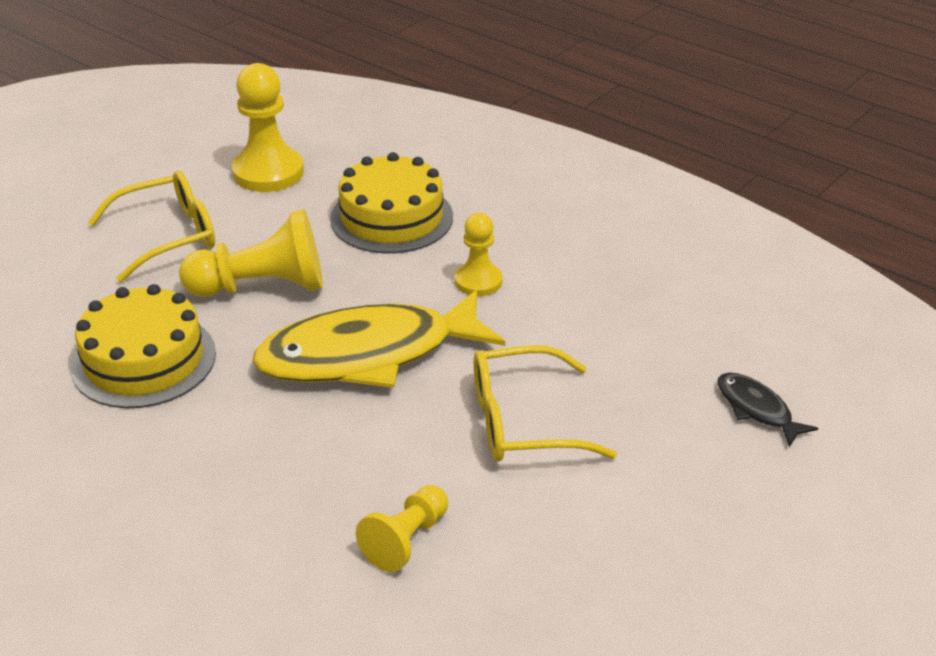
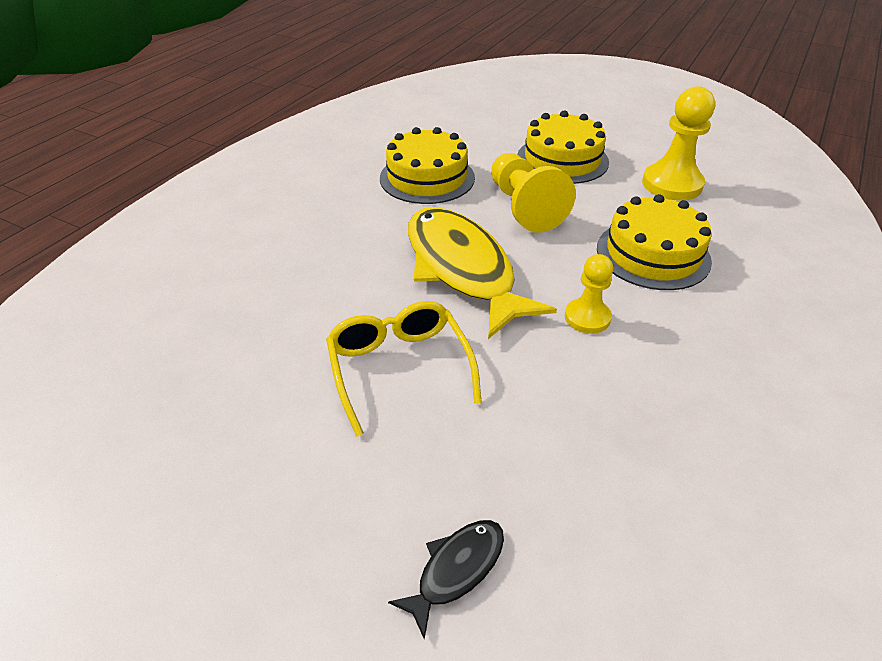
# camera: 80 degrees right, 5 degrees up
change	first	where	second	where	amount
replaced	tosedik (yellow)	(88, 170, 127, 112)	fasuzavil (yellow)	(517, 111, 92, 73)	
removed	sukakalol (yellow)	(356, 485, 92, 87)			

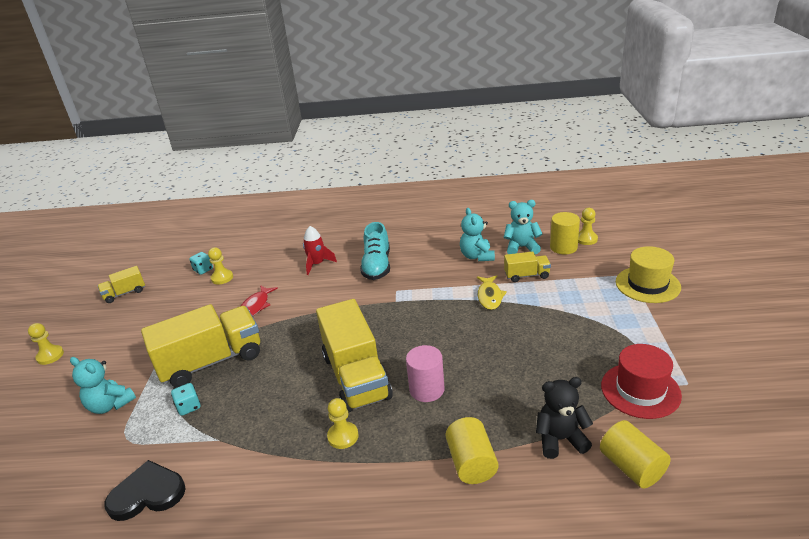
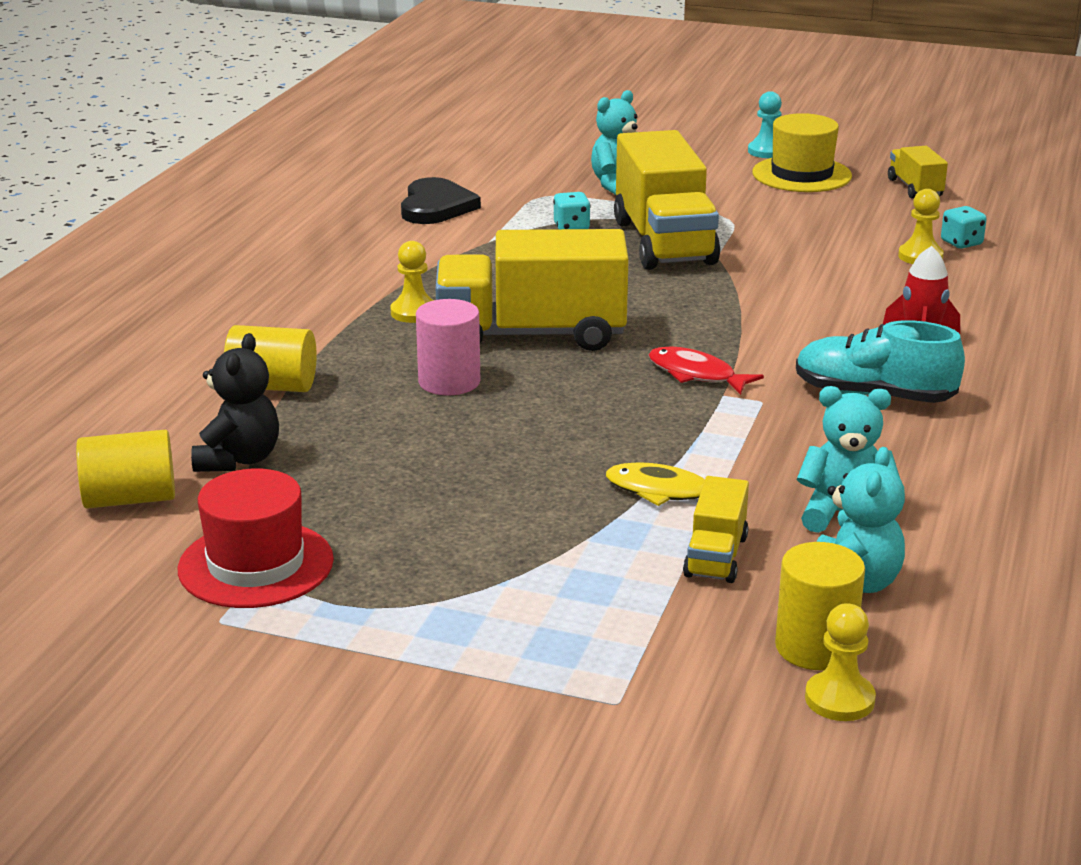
# camera: 105 degrees right, 5 degrees down
change	first	where	second	where	amount
recoloured	sukakalol (yellow)	(28, 323, 36, 42)	sukakalol (turquoise)	(748, 91, 34, 67)	
moved	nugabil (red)	(241, 285, 37, 31)		(649, 347, 115, 48)	
moved	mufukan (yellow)	(616, 246, 65, 57)		(752, 113, 100, 79)	

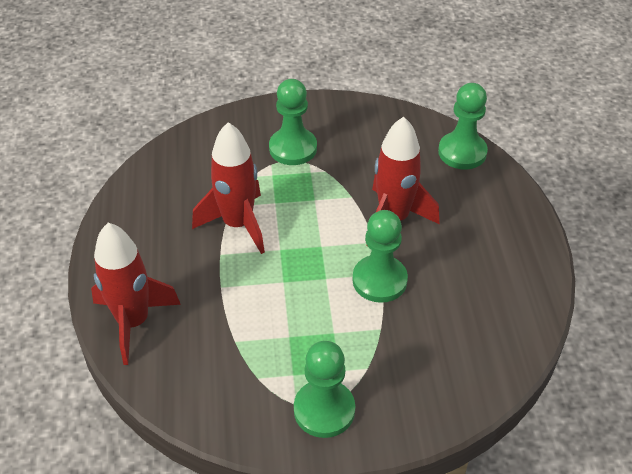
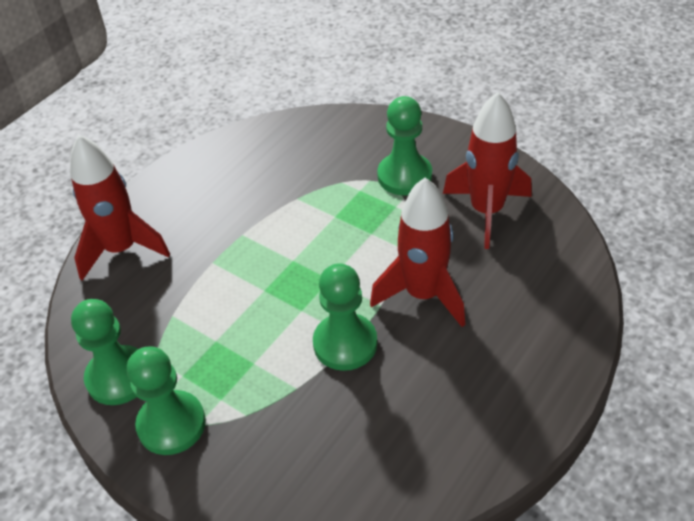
# camera: 45 degrees right, 0 degrees up
change	first	where	second	where	amount
moved	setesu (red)	(192, 122, 73, 132)		(443, 92, 89, 157)	
moved	sukakalol (green)	(438, 83, 50, 87)		(71, 299, 67, 106)	

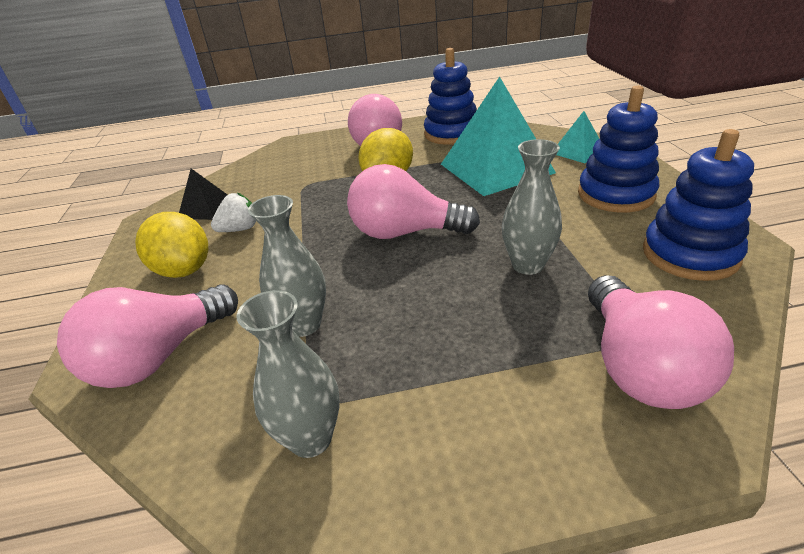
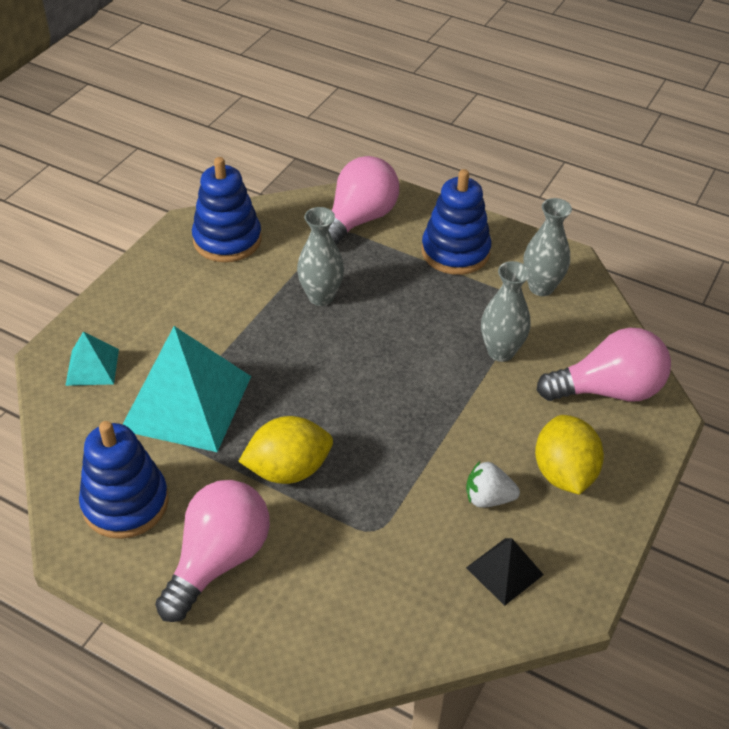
# camera: 145 degrees left, 10 degrees up
change	first	where	second	where	amount
removed	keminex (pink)	(347, 164, 133, 75)			
moved	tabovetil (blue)	(578, 86, 82, 127)		(422, 169, 69, 106)	

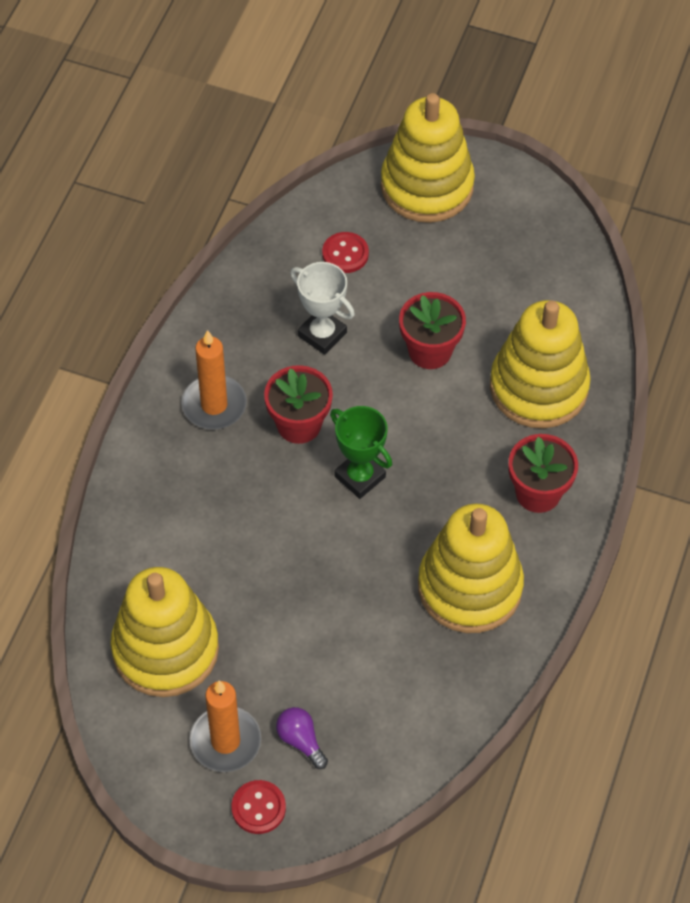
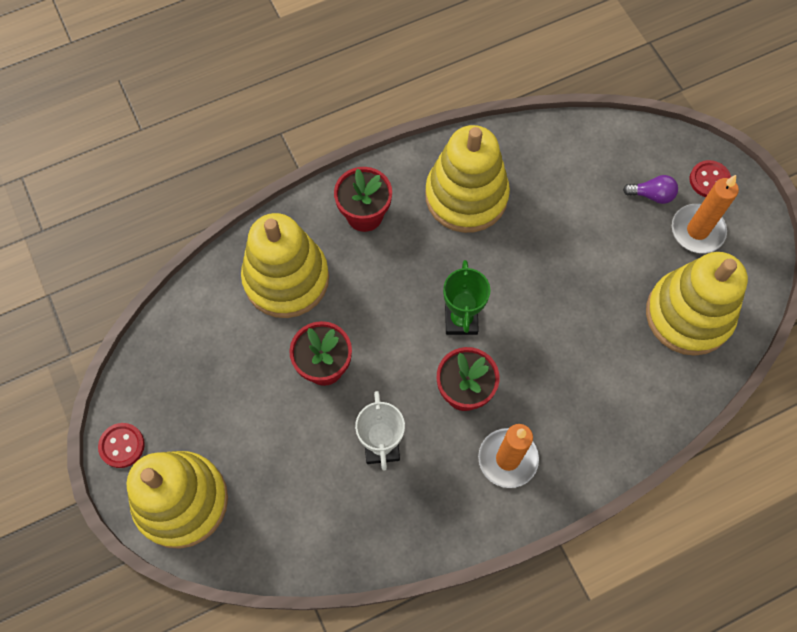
# camera: 135 degrees left, 10 degrees up
change	first	where	second	where	amount
turned	keminex (purple)	(276, 707, 52, 62)		(623, 175, 55, 29)	90 degrees counterclockwise
moved	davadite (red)	(322, 232, 47, 41)		(98, 423, 47, 45)	

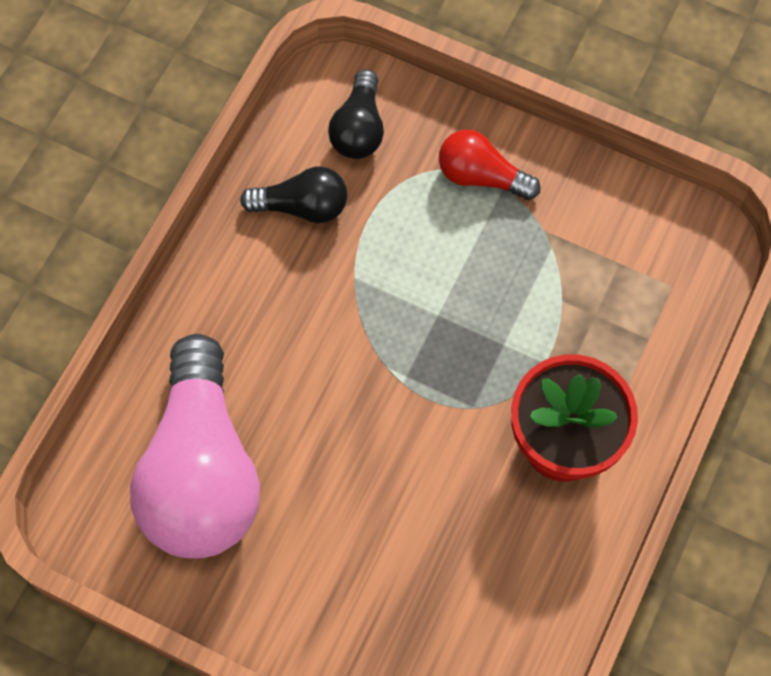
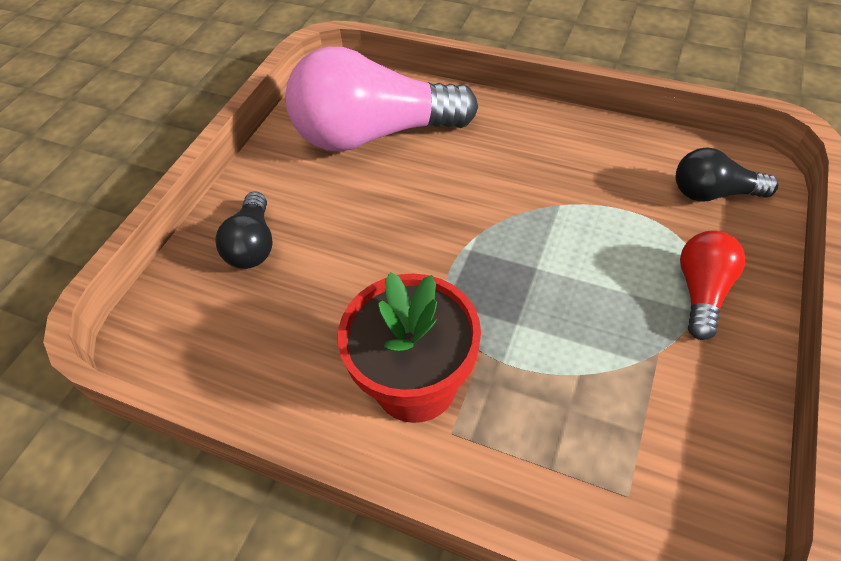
# camera: 90 degrees right, 15 degrees down
change	first	where	second	where	amount
moved	keminex (black)	(240, 166, 108, 57)		(215, 191, 58, 78)	

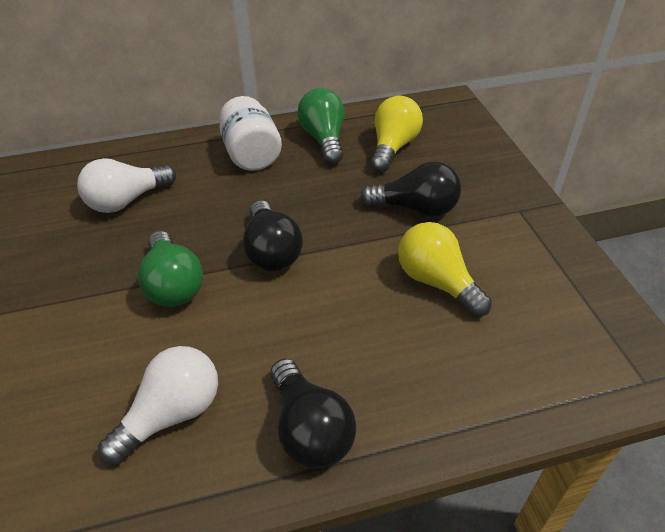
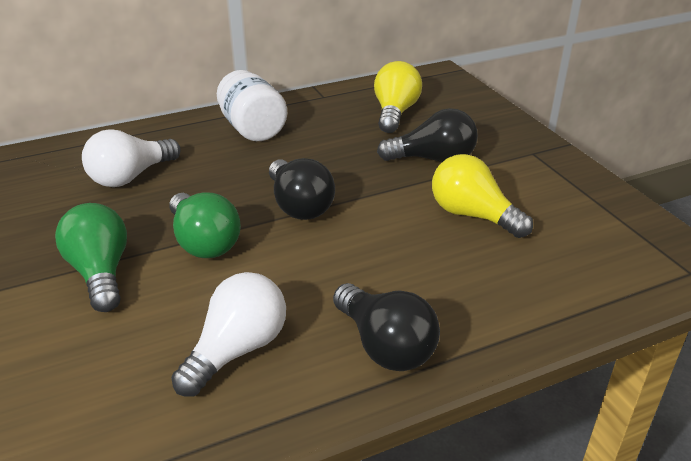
# camera: 10 degrees left, 10 degrees down
change	first	where	second	where	amount
moved	keminex (green)	(297, 88, 47, 76)		(55, 203, 72, 109)	

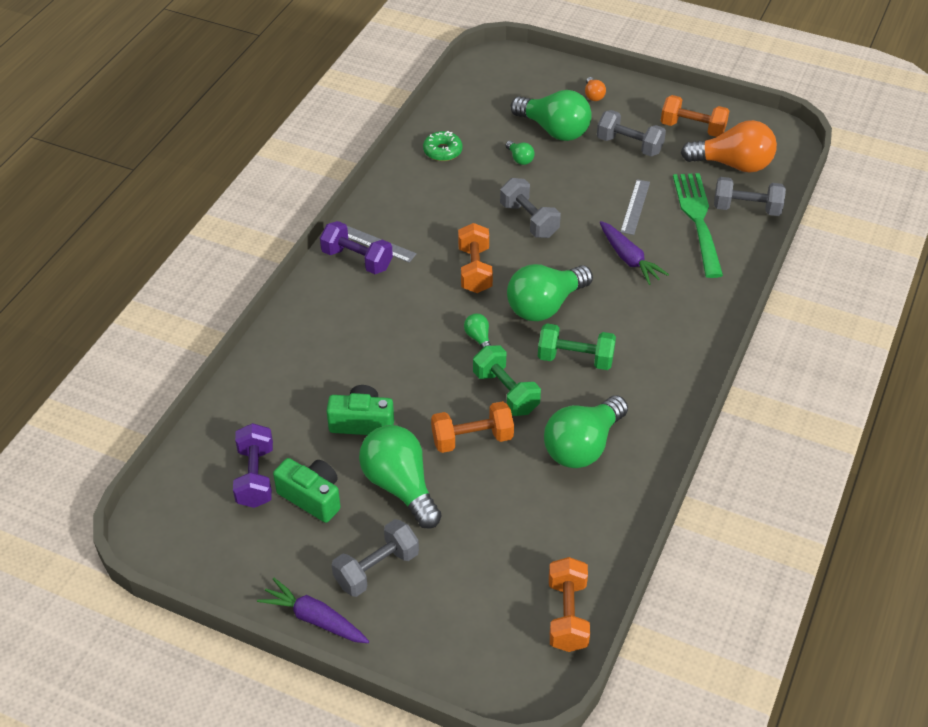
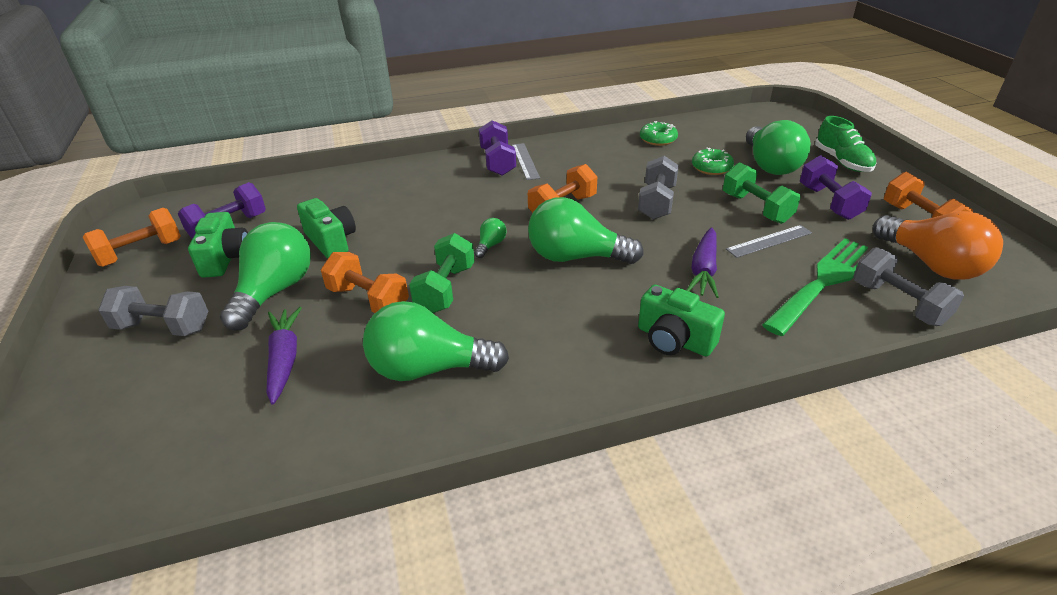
# camera: 50 degrees right, 10 degrees down
change	first	where	second	where	amount
moved	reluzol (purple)	(257, 578, 112, 65)		(266, 307, 36, 98)	
replaced	keminex (green)	(505, 141, 29, 24)	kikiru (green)	(692, 148, 42, 27)	
moved	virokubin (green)	(538, 323, 78, 47)		(723, 162, 77, 62)	
moved	virokubin (orange)	(549, 557, 41, 95)		(83, 208, 98, 59)	
replaced	keminex (orange)	(585, 77, 21, 24)	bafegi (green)	(815, 116, 62, 56)	
recoloured	virokubin (grey)	(597, 110, 69, 47)	virokubin (purple)	(800, 155, 72, 65)	
added			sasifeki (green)	(638, 285, 87, 72)	

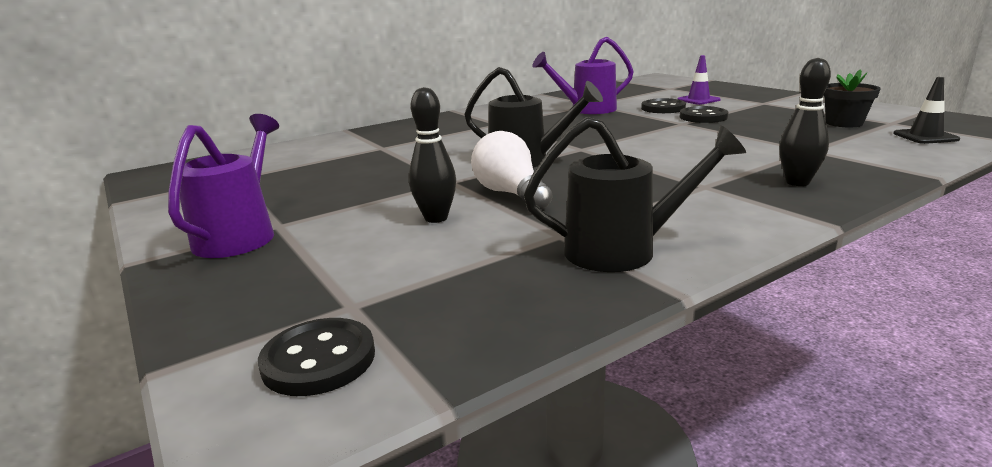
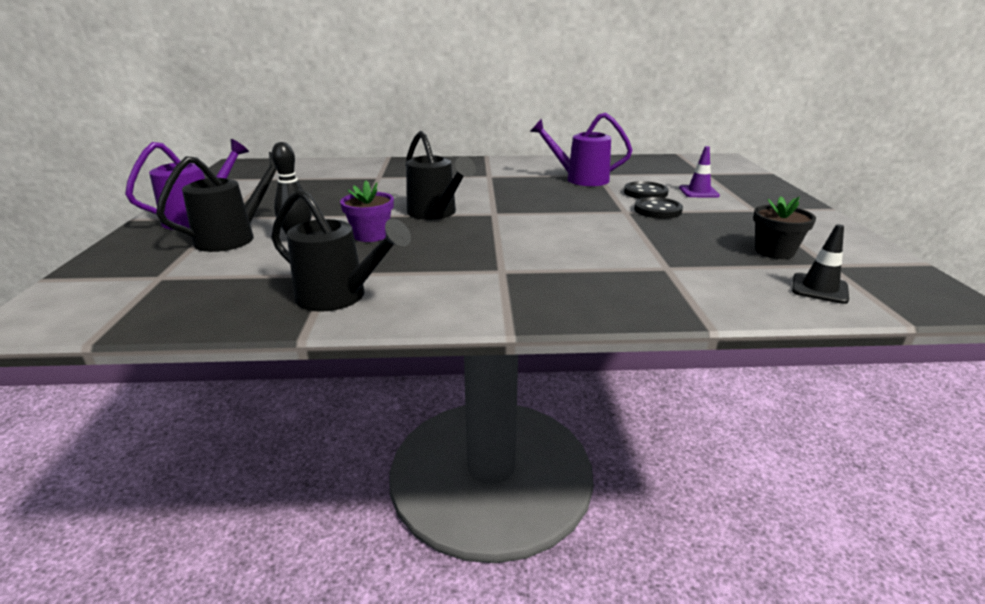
# camera: 30 degrees right, 5 degrees up
change	first	where	second	where	amount
removed	davadite (black)	(258, 318, 117, 78)			
replaced	keminex (white)	(471, 131, 81, 78)	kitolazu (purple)	(340, 180, 54, 62)	
removed	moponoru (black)	(779, 58, 52, 128)			
added			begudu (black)	(156, 152, 121, 100)	

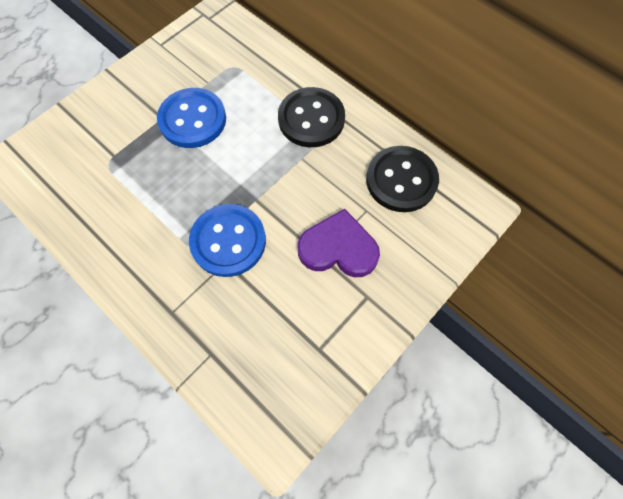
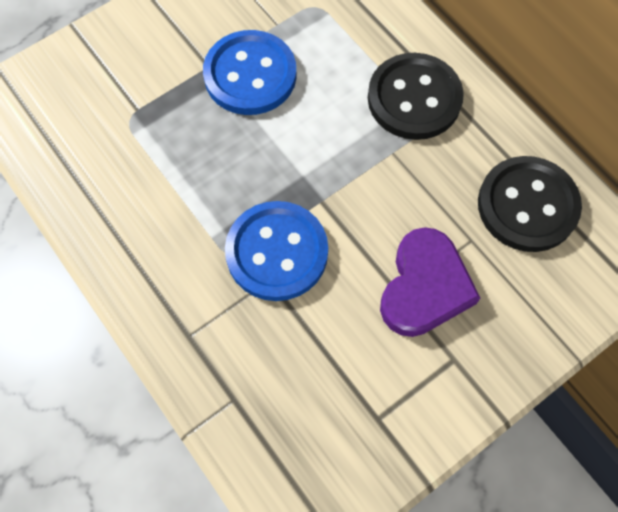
# camera: 10 degrees right, 0 degrees up
change	first	where	second	where	amount
turned	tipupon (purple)	(298, 209, 82, 68)		(380, 227, 100, 110)	90 degrees clockwise

